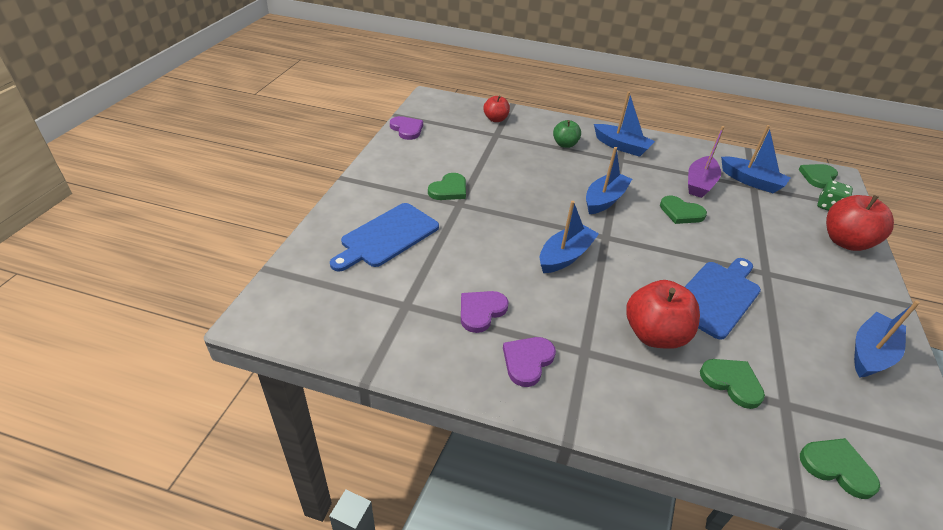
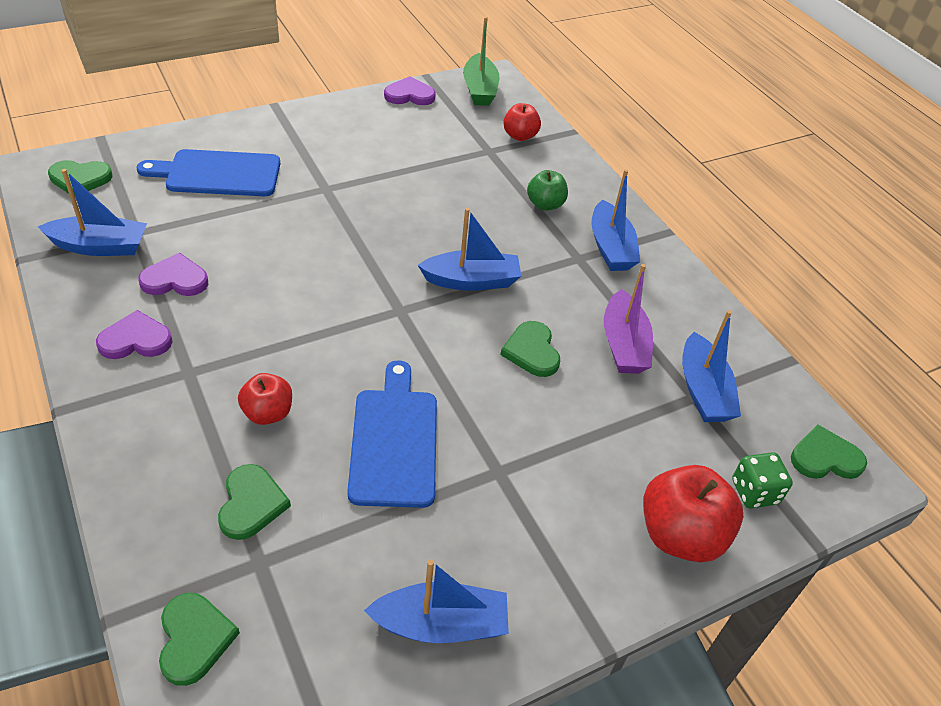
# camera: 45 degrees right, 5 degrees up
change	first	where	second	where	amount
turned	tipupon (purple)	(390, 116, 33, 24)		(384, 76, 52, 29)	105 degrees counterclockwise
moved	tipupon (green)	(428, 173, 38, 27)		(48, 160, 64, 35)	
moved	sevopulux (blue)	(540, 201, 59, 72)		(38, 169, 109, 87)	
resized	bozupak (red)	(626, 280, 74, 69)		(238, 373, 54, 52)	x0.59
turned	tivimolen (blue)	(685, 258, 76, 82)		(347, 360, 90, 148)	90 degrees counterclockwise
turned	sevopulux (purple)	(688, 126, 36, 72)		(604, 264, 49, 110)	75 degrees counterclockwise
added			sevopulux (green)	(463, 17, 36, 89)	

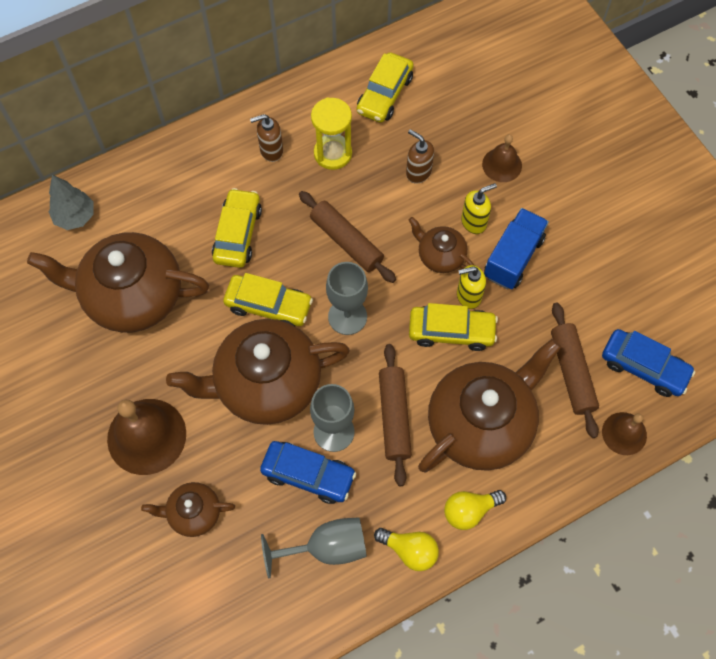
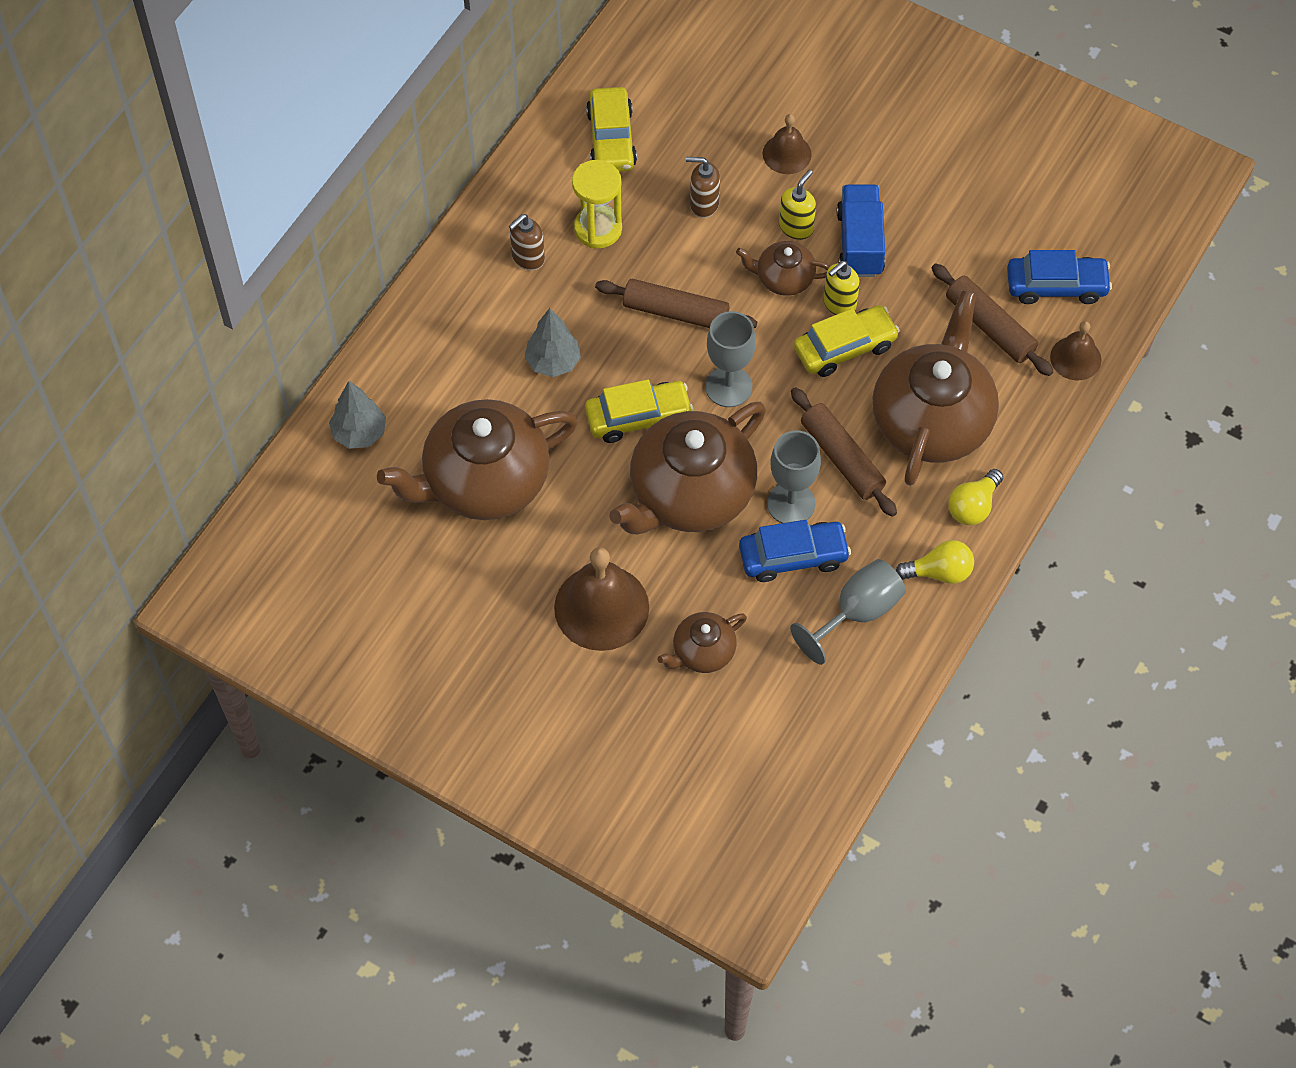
# camera: 30 degrees left, 5 degrees down
change	first	where	second	where	amount
replaced	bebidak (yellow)	(212, 188, 50, 80)	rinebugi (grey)	(524, 308, 57, 69)	

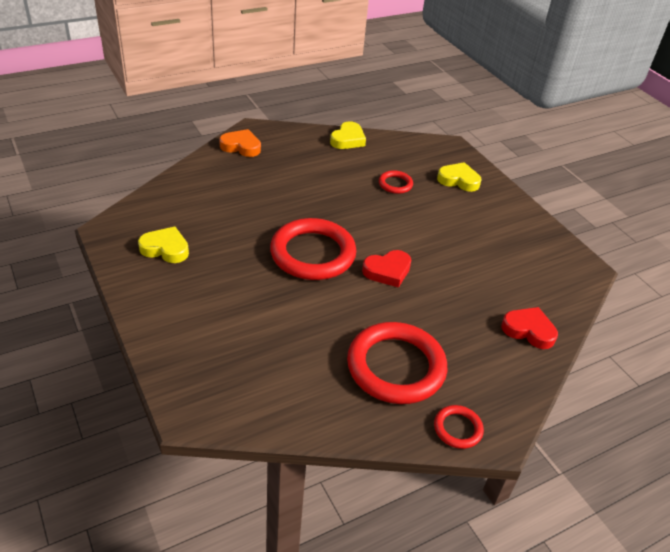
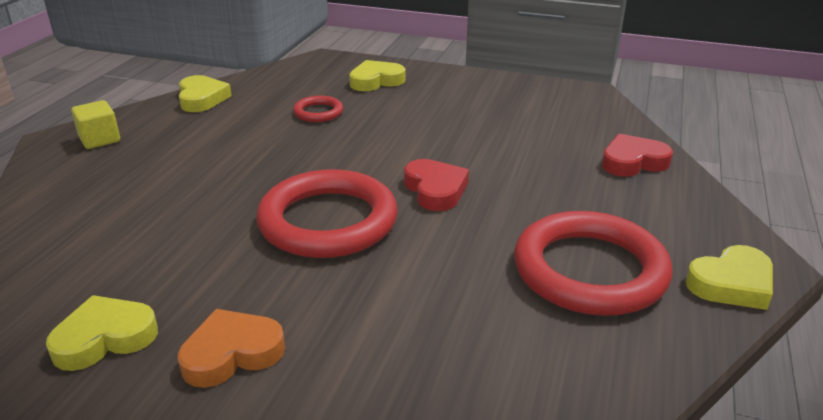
# camera: 40 degrees left, 10 degrees down
change	first	where	second	where	amount
moved	tipupon (orange)	(219, 129, 42, 28)		(178, 309, 107, 79)	
turned	tipupon (red)	(362, 250, 49, 38)		(404, 159, 65, 52)	45 degrees counterclockwise
replaced	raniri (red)	(434, 405, 50, 44)	tipupon (yellow)	(685, 245, 88, 65)	
added			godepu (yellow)	(71, 100, 49, 49)	

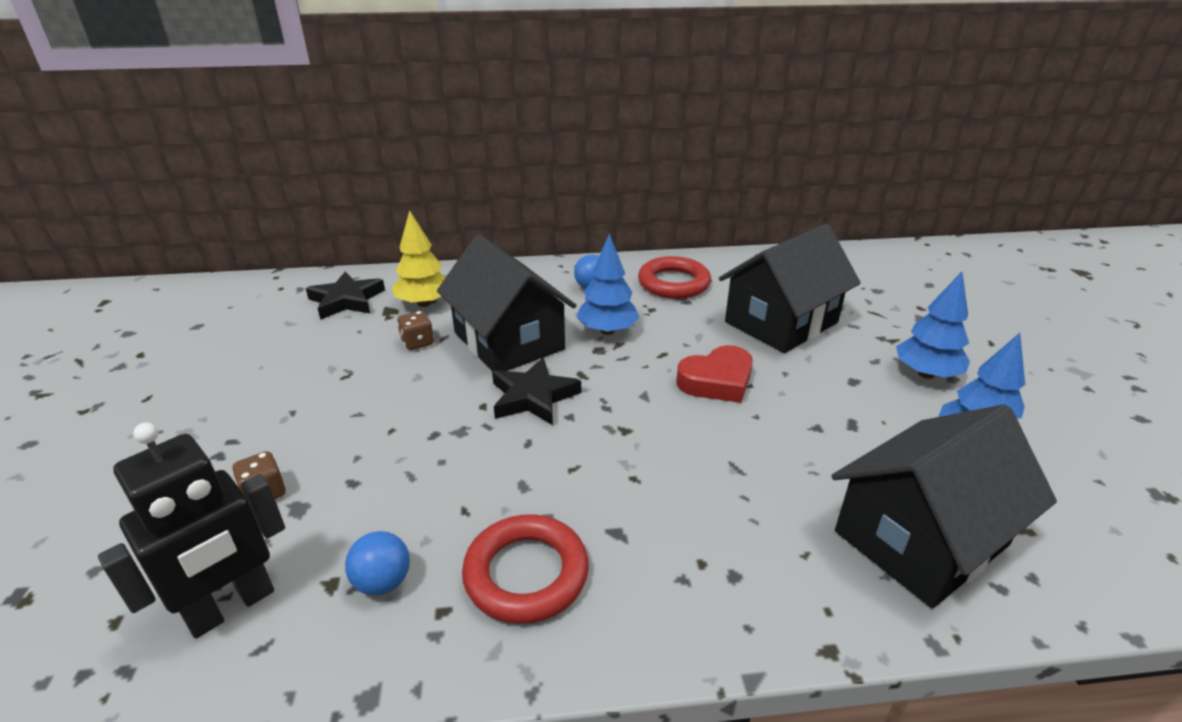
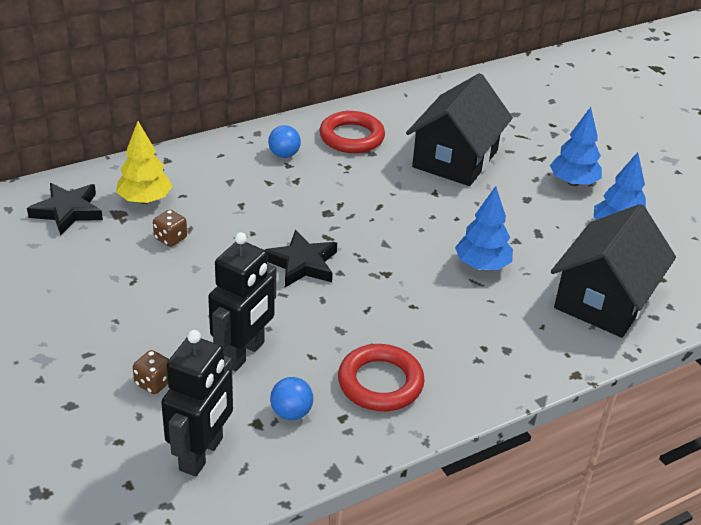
# camera: 25 degrees left, 5 degrees up
change	first	where	second	where	amount
removed	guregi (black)	(437, 235, 140, 136)			
moved	rinebugi (blue)	(576, 234, 63, 101)		(455, 186, 58, 84)	
removed	tipupon (red)	(677, 345, 76, 58)			
added			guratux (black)	(208, 232, 68, 139)	

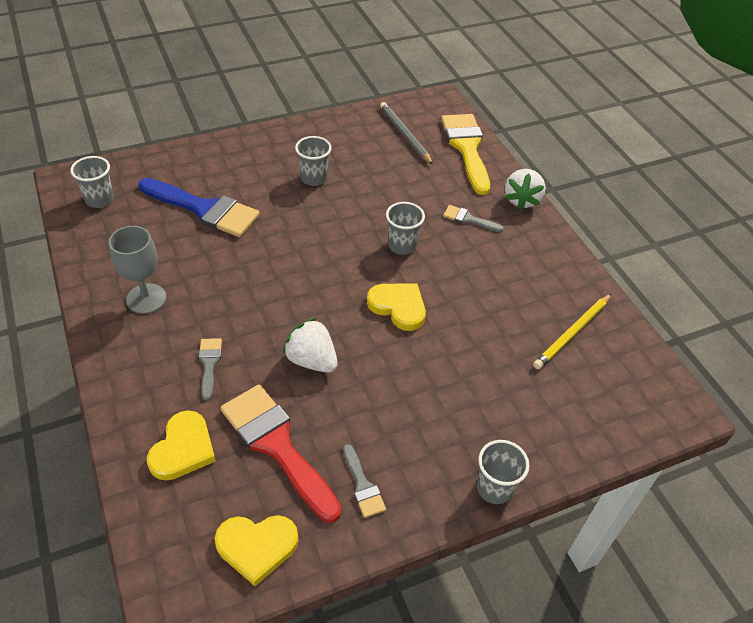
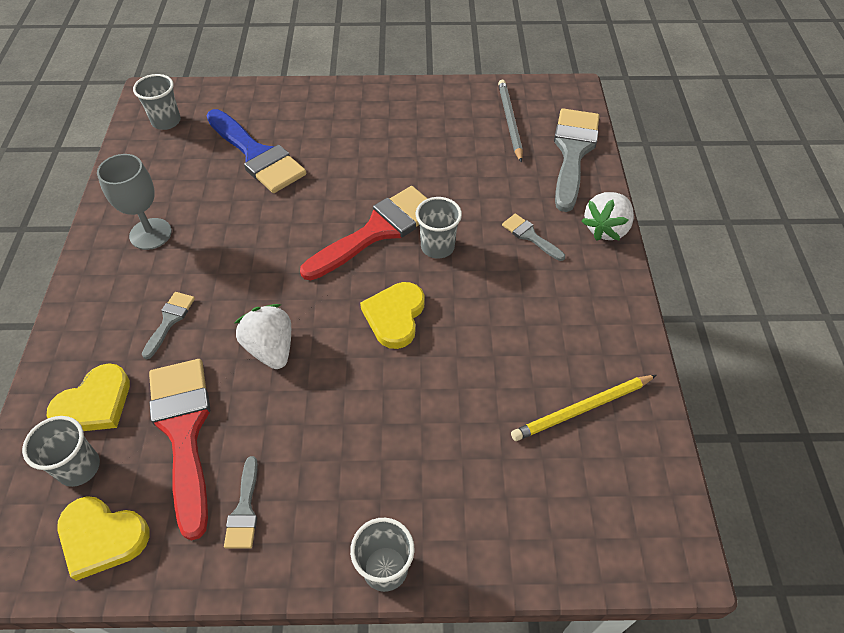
# camera: 25 degrees right, 5 degrees up
change	first	where	second	where	amount
moved	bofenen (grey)	(295, 136, 37, 50)		(22, 416, 78, 71)	
turned	tipupon (yellow)	(367, 283, 59, 48)		(360, 282, 65, 67)	135 degrees counterclockwise
recoloured	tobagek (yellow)	(441, 114, 49, 81)	tobagek (grey)	(554, 109, 45, 103)	
added			tobagek (red)	(300, 186, 128, 94)	

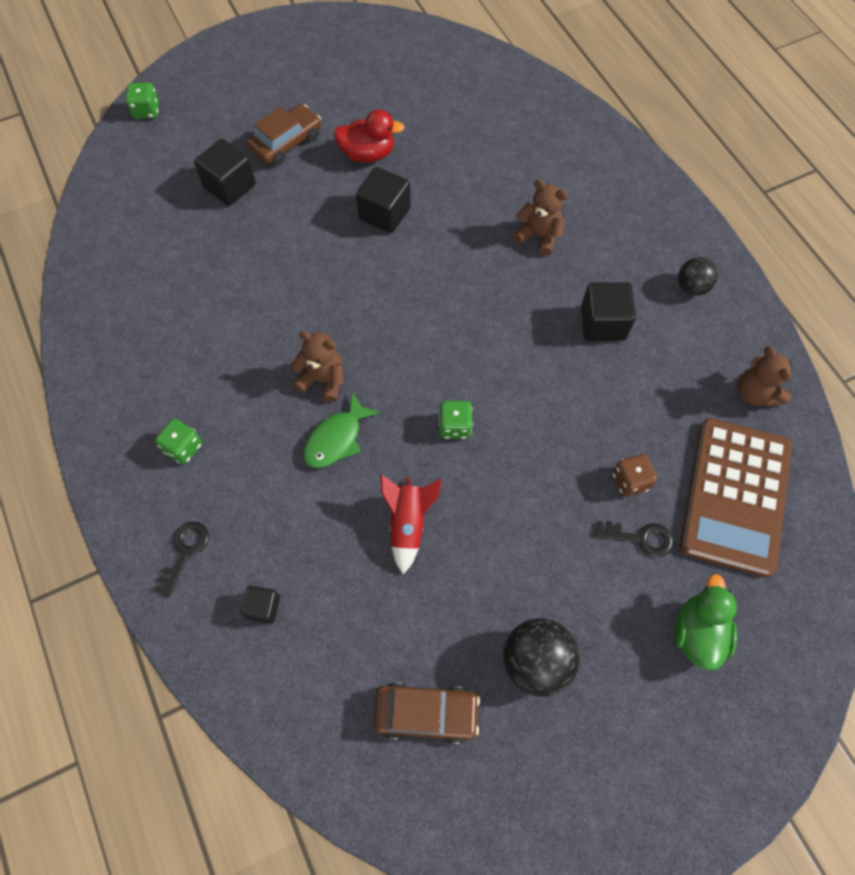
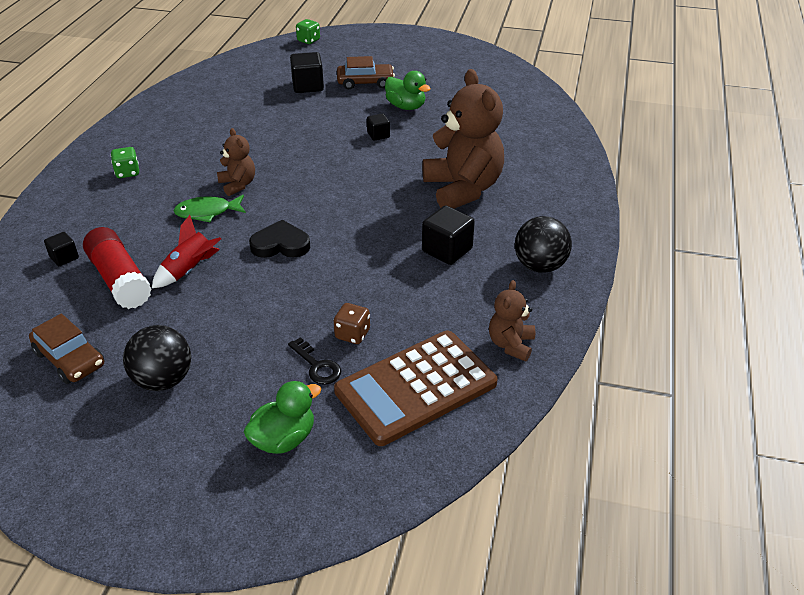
# camera: 40 degrees right, 25 degrees down
change	first	where	second	where	amount
removed	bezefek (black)	(155, 521, 54, 76)			
recoloured	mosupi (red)	(333, 109, 72, 53)	mosupi (green)	(385, 71, 45, 39)	
resized	godepu (black)	(356, 167, 55, 66)		(367, 113, 23, 28)	x0.58
replaced	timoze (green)	(439, 401, 34, 38)	tipupon (black)	(249, 220, 61, 38)	
resized	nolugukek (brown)	(512, 179, 55, 77)		(423, 69, 81, 140)	x2.04
resized	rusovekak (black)	(678, 257, 40, 39)		(515, 216, 57, 57)	x1.60
added			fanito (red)	(83, 227, 69, 82)	

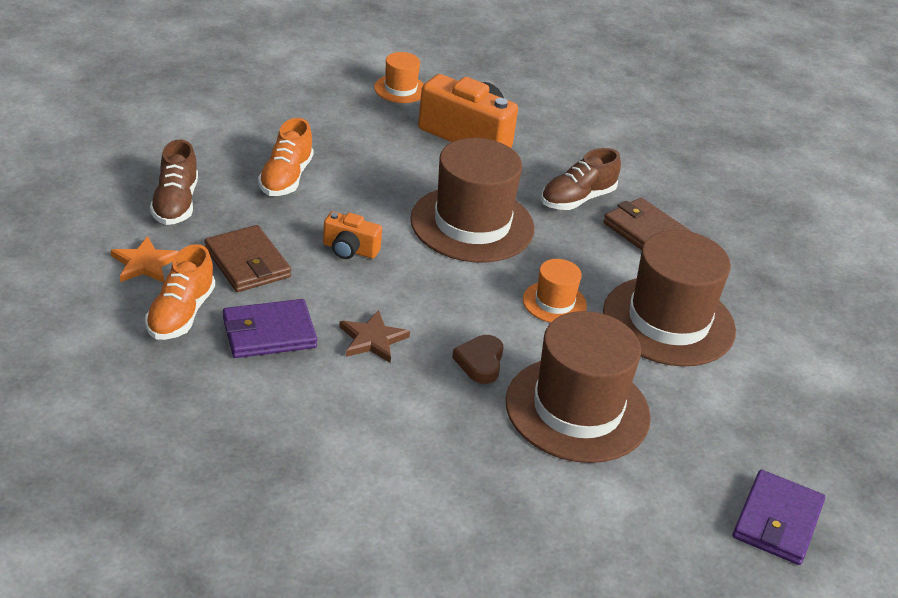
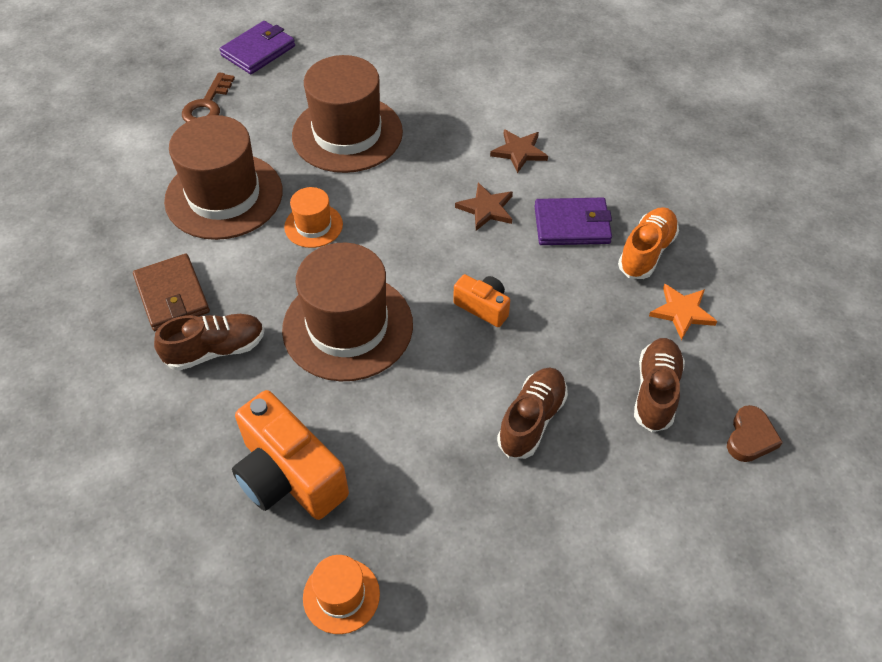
# camera: 160 degrees left, 15 degrees up
change	first	where	second	where	amount
removed	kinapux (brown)	(204, 225, 87, 67)			
recoloured	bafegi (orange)	(258, 118, 56, 78)	bafegi (brown)	(497, 368, 71, 91)	
moved	tipupon (brown)	(452, 335, 52, 49)		(727, 405, 56, 57)	
added			bezefek (brown)	(182, 72, 53, 50)	
added			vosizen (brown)	(490, 129, 58, 44)	

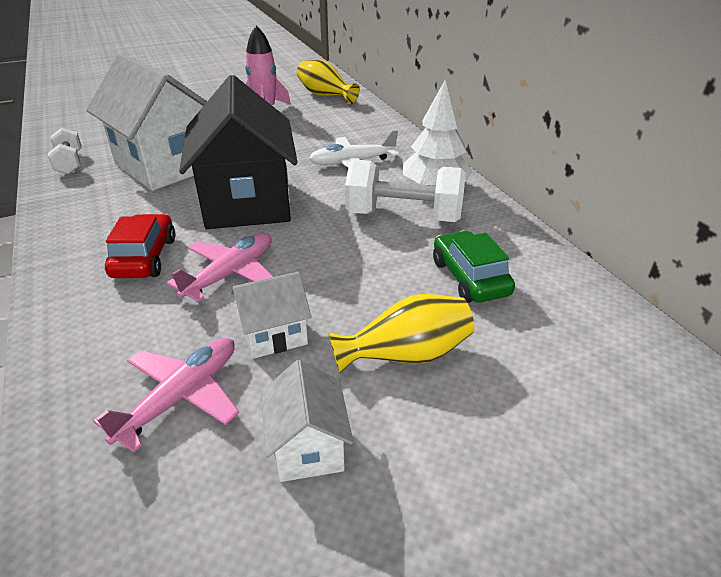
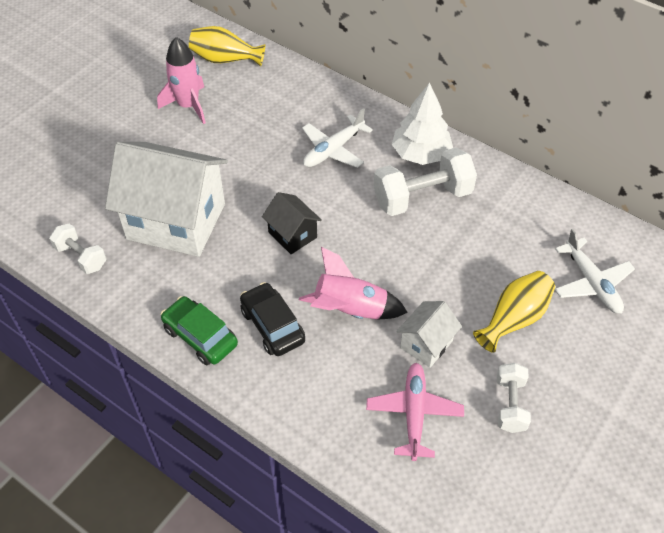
# camera: 30 degrees left, 15 degrees up
change	first	where	second	where	amount
recoloured	bebidak (red)	(105, 214, 70, 64)	bebidak (black)	(240, 282, 65, 74)	
replaced	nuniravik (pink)	(167, 233, 106, 69)	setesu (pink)	(299, 247, 109, 73)	
resized	guregi (black)	(179, 75, 119, 154)		(262, 192, 60, 62)	x0.47
replaced	guregi (white)	(261, 360, 92, 122)	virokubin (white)	(497, 363, 34, 70)	
moved	bebidak (green)	(433, 231, 82, 72)		(161, 296, 77, 69)	
added			nuniravik (white)	(555, 229, 80, 85)	

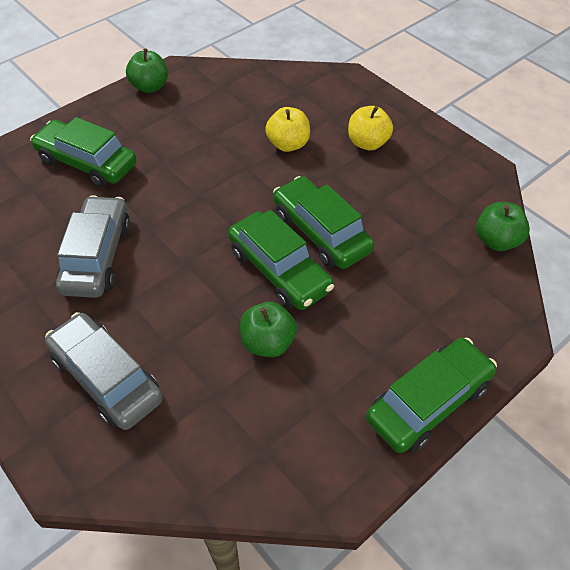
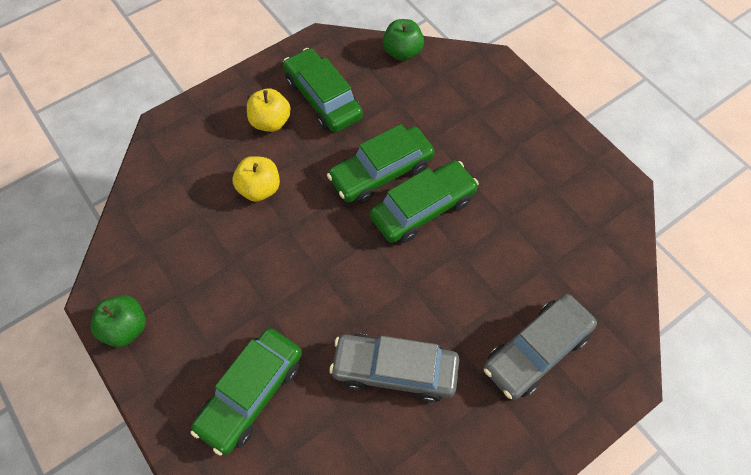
# camera: 85 degrees left, 10 degrees up
change	first	where	second	where	amount
removed	bozupak (green)	(240, 302, 57, 55)			
moved	bebidak (green)	(366, 338, 131, 115)		(283, 48, 80, 84)	

